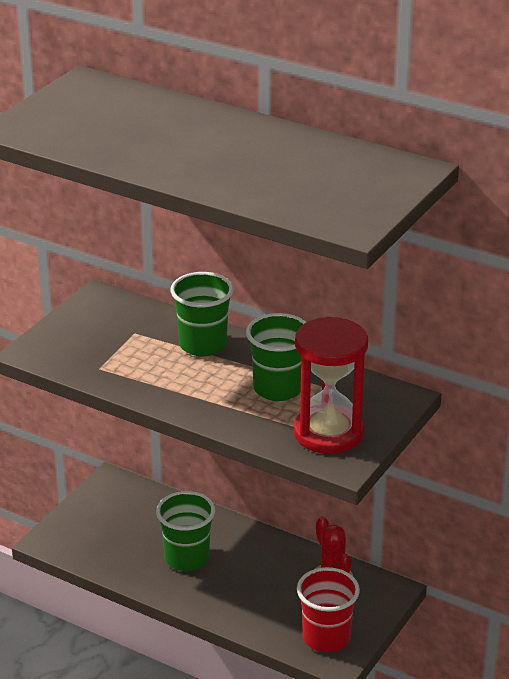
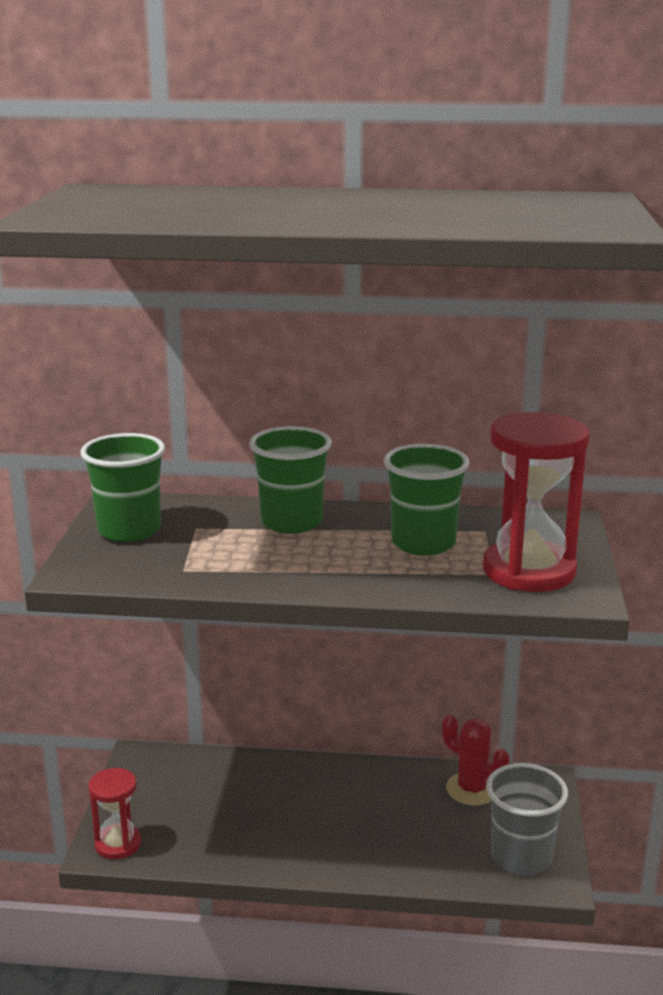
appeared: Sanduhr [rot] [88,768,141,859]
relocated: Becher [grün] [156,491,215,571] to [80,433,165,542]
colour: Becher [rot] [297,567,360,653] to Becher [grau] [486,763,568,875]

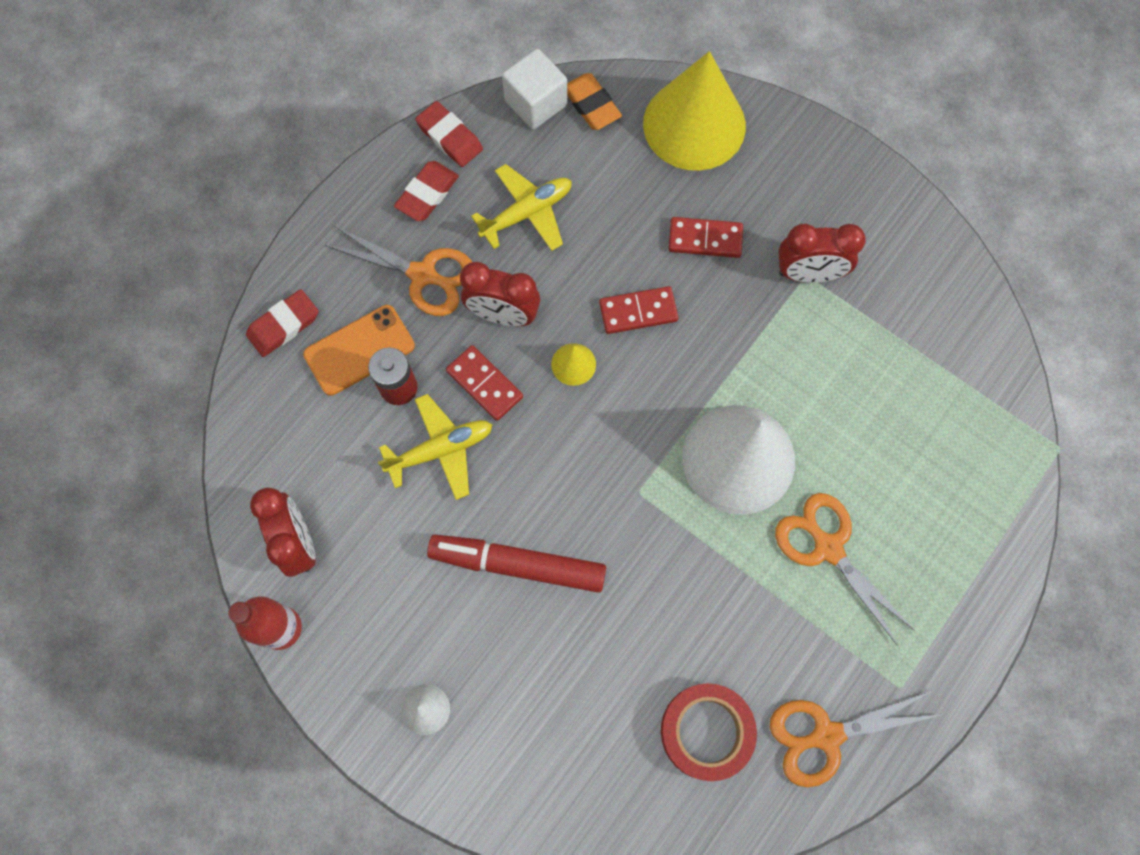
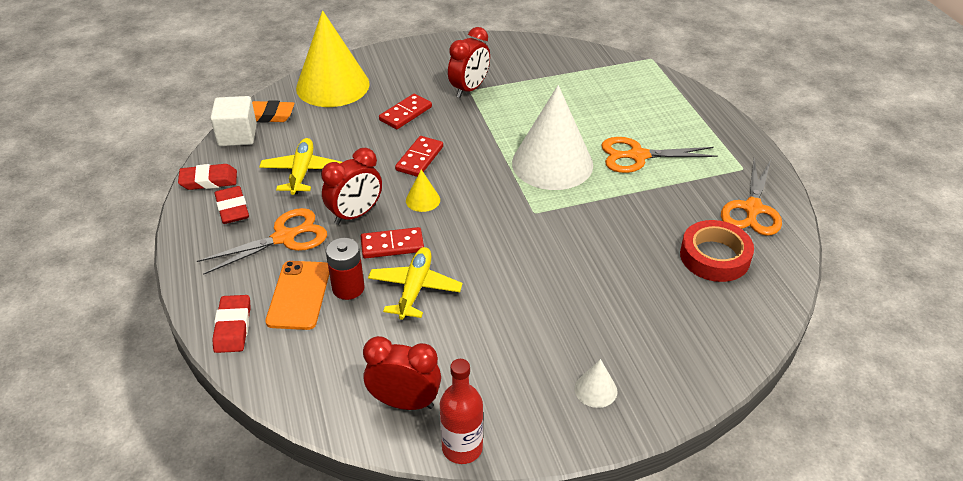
missing: Filzstift [rot] [427,535,606,593]

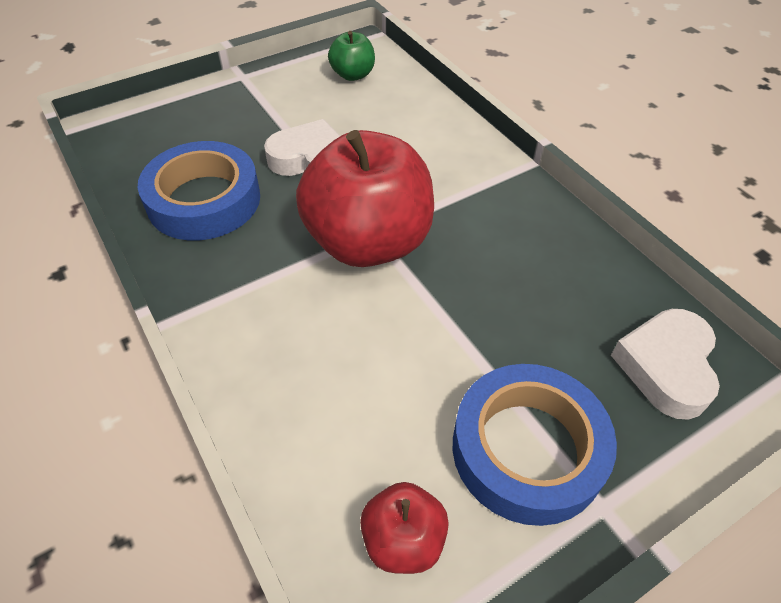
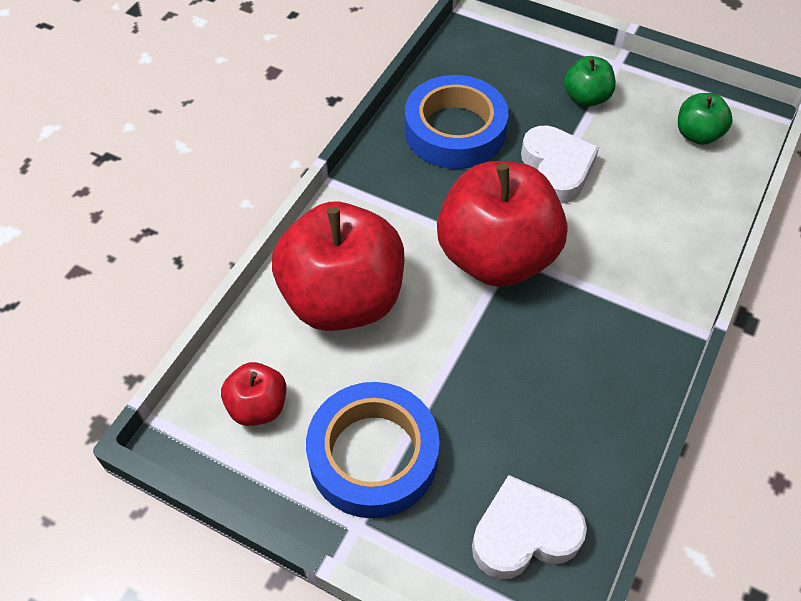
appeared: Apfel [rot] [272,202,405,331]; Apfel [grün] [564,56,616,107]

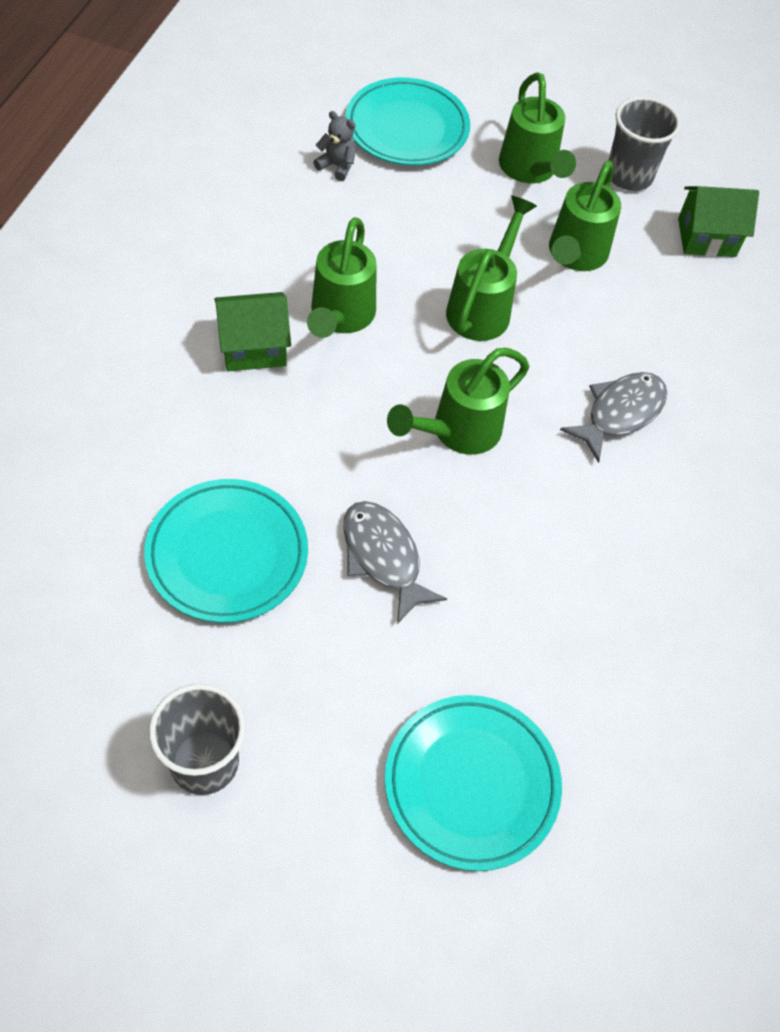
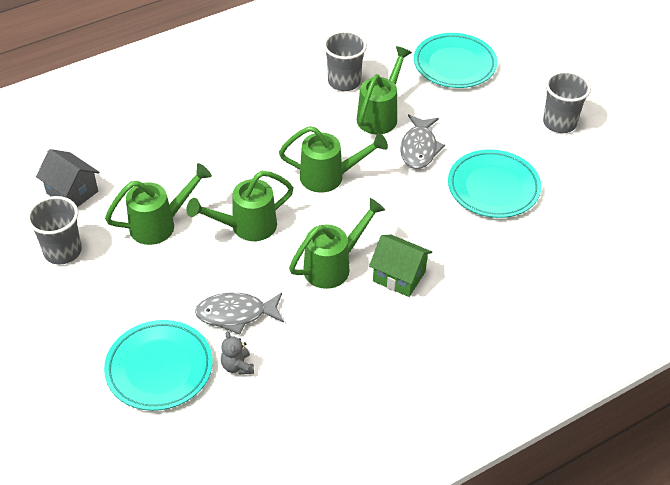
appeared: Becher [grau] [323,31,367,91]
relocated: Fisch [grau] [560,372,668,463] to [195,293,284,334]; Gießkanne [grün] [499,72,576,183] to [357,46,412,134]
colour: Haus [grün] [678,186,759,257] to Haus [grau] [36,149,100,207]

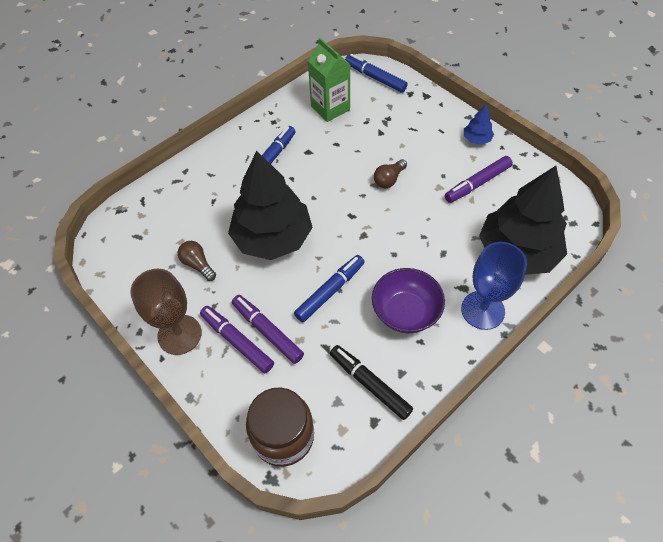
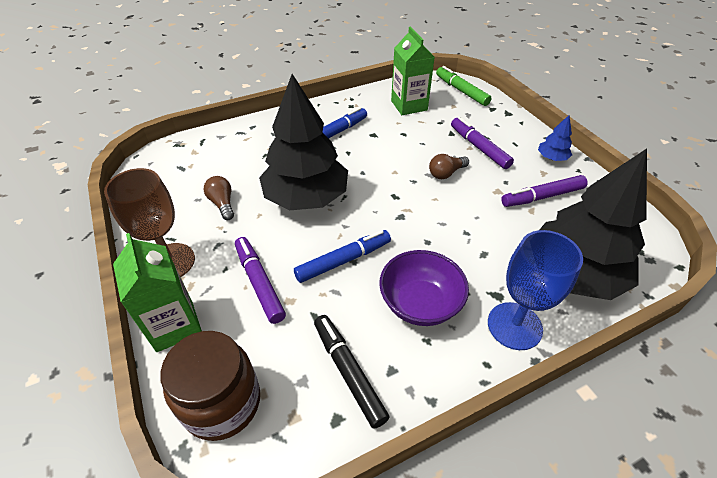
appeared: Getränkekarton [grün] [113,233,202,352]
relocated: Filzstift [lila] [200,306,274,373] to [451,117,514,169]
colour: Filzstift [blau] [345,54,408,93] to Filzstift [grün] [436,66,492,106]

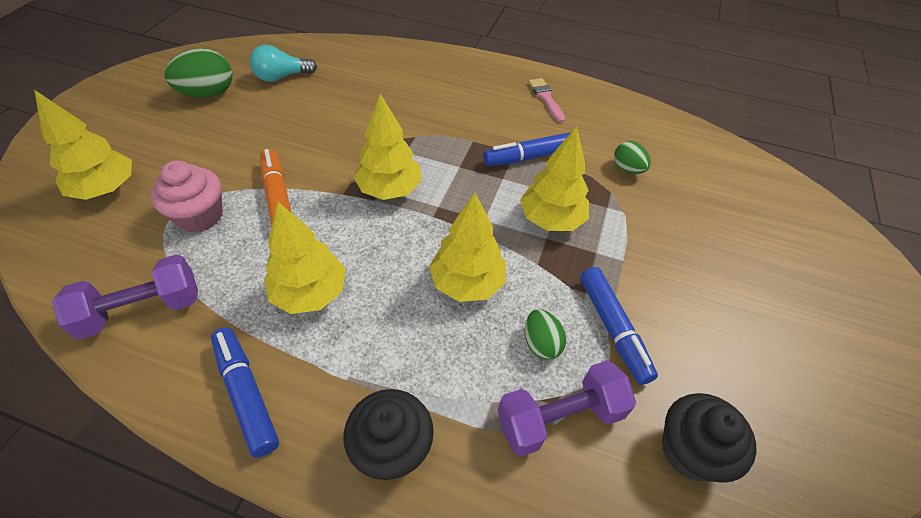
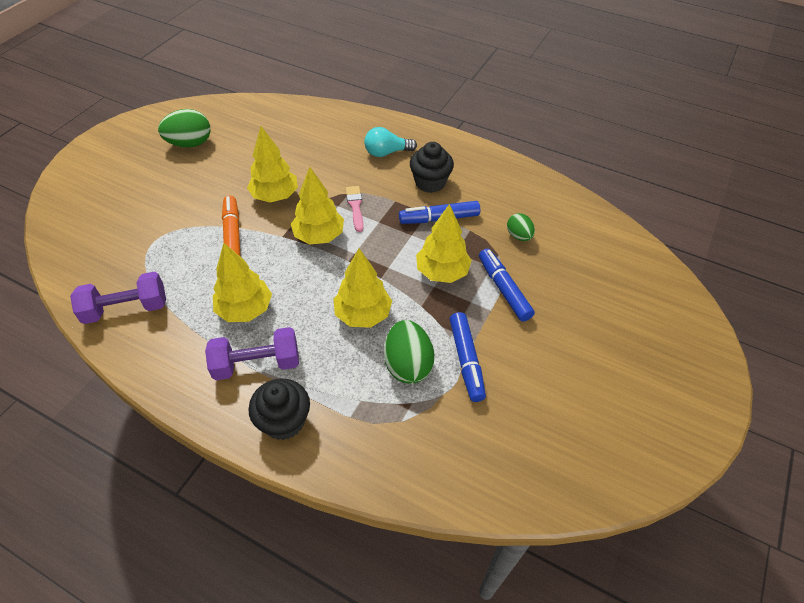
missing: Muffin [rosa] [151,160,223,233]
relocated: Hantel [lila] [498,361,636,457] to [205,327,299,380]; Baum [gelb] [34,90,132,200] to [247,126,298,202]; Pinsel [rosa] [529,78,565,122] to [346,186,364,232]; Glühbirne [türkis] [250,45,317,82] to [364,127,417,157]; Muffin [schwarz] [662,393,756,483] to [410,142,454,193]; Filzstift [blau] [211,327,279,458] to [479,249,535,322]
size: Ei [grün] [525,309,566,360] = [384,320,434,384] x1.68

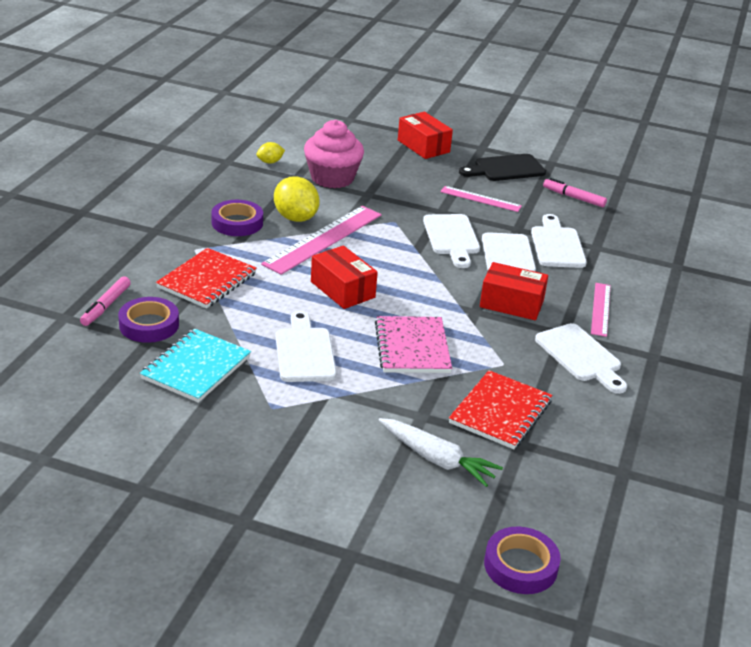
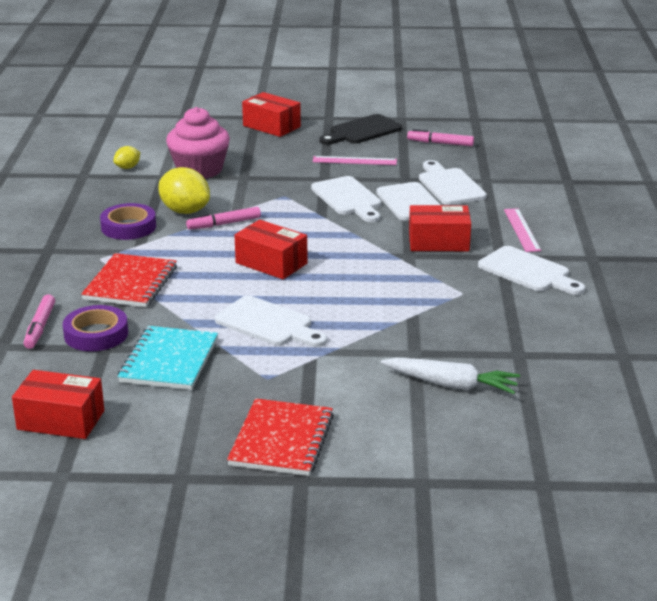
missing: Notizbuch [rosa] [375,316,452,373]; Klebeband [lila] [484,527,561,594]
appeared: Schachtel [rot] [12,370,104,439]
relocated: Notizbuch [rot] [449,370,552,449] to [227,398,334,476]
exchanged: Lineal [rosa] [261,206,382,275] to Filzstift [rosa] [186,207,261,230]
spun: Schneidebrett [weiß] [275,311,337,382] = [215,296,327,347] 150 degrees clockwise

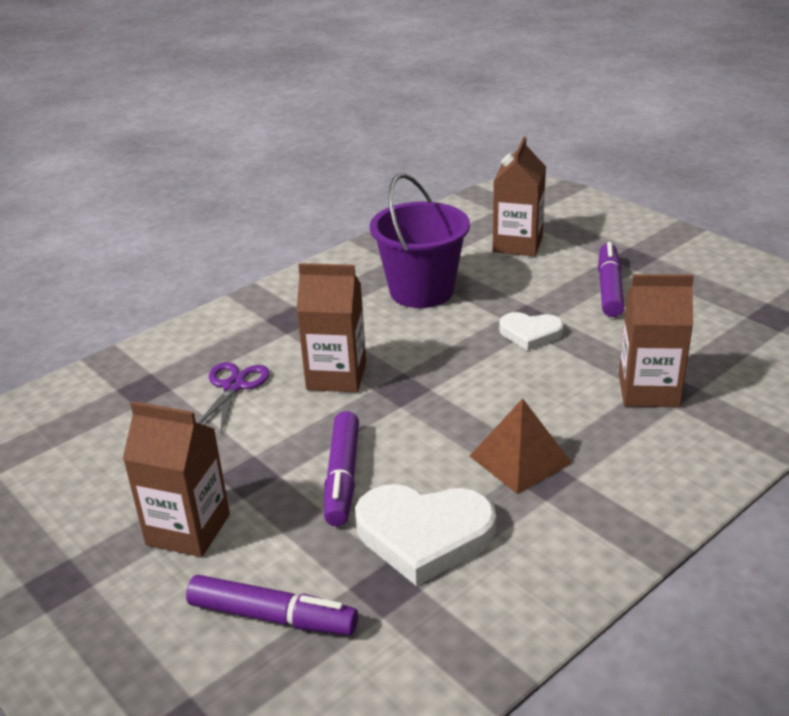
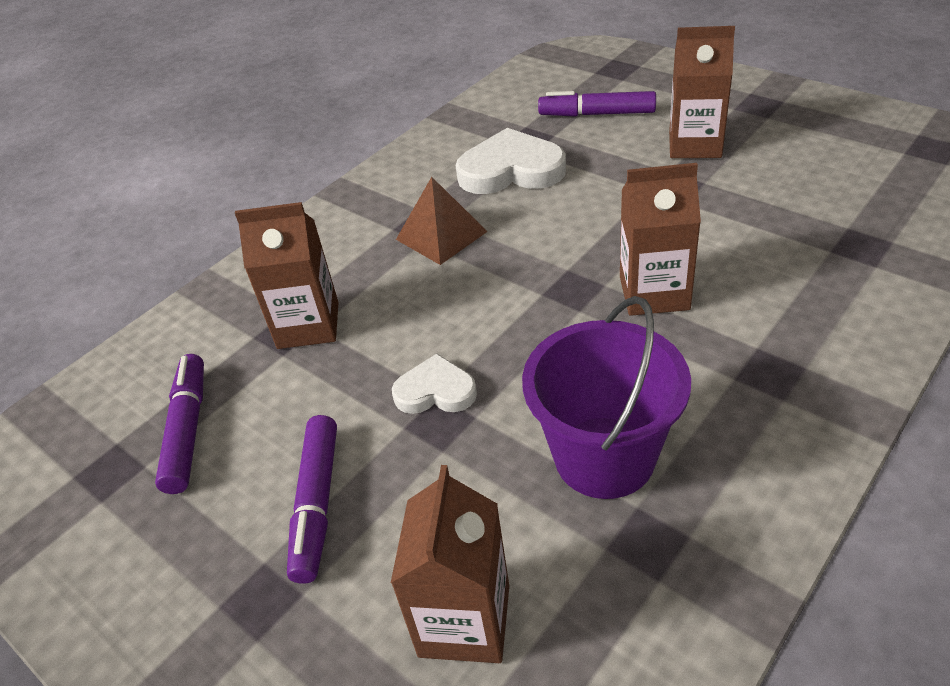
missing: Schere [lila] [198,362,270,434]
relocated: Filzstift [lila] [324,411,359,526] to [155,354,204,494]

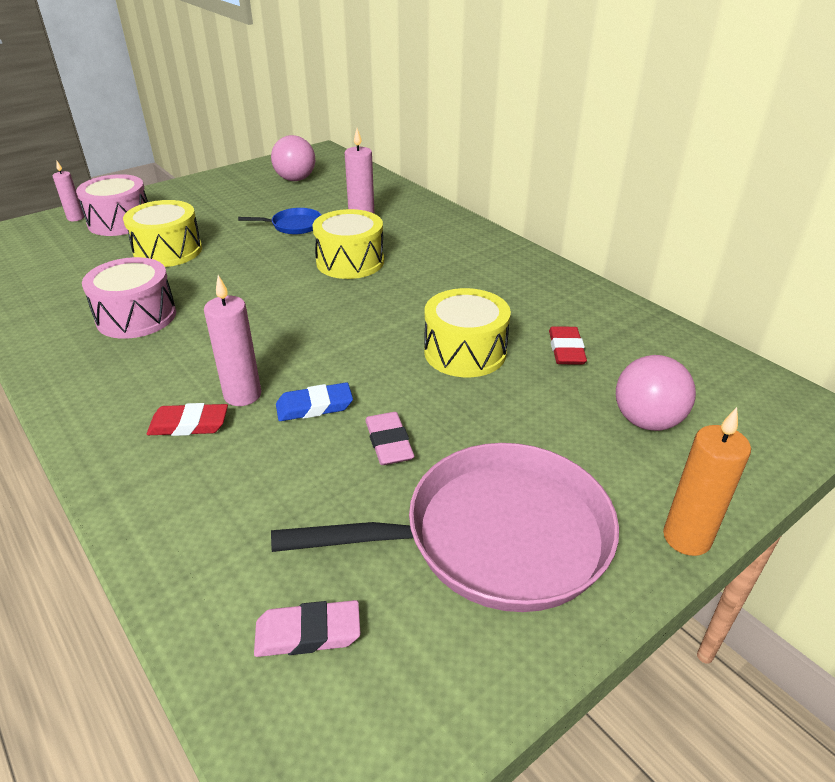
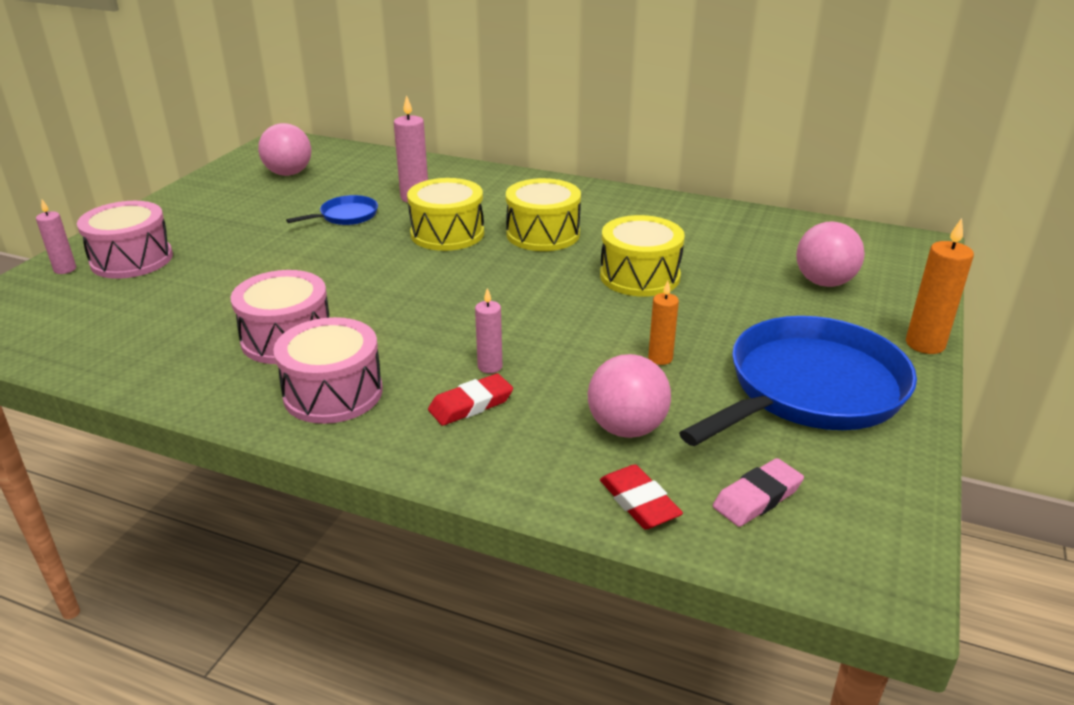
missing: Radiergummi [blau] [276,382,353,421]
appeared: Trommel [rosa] [273,317,383,424]; Ball [rosa] [588,354,671,438]
relocated: Trommel [gelb] [123,200,202,267] to [506,178,581,251]; Radiergummi [rot] [549,326,587,365] to [600,464,683,529]
exchanged: Radiergummi [rosa] [365,412,415,465] to Kerze [orange] [648,280,679,365]
colour: Pfanne [rosa] [271,443,619,612] to Pfanne [blau] [679,316,917,446]
size: Kerze [rosa] [204,275,261,406] = [475,288,502,373] x0.63

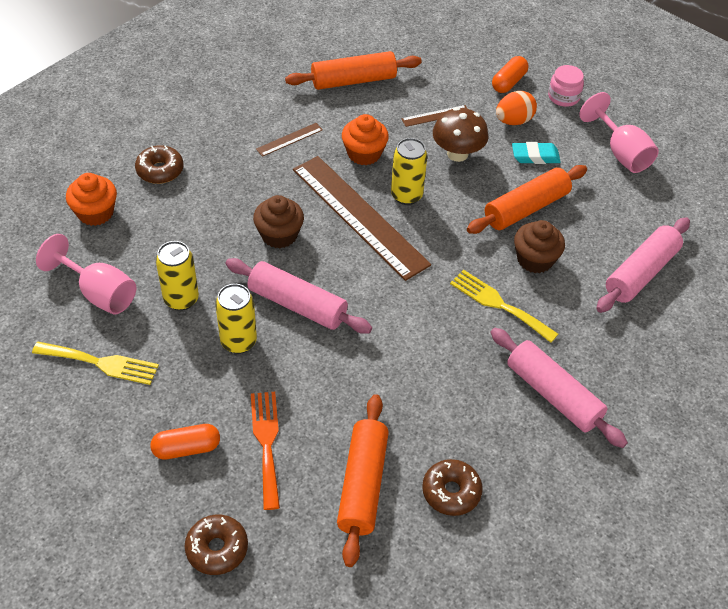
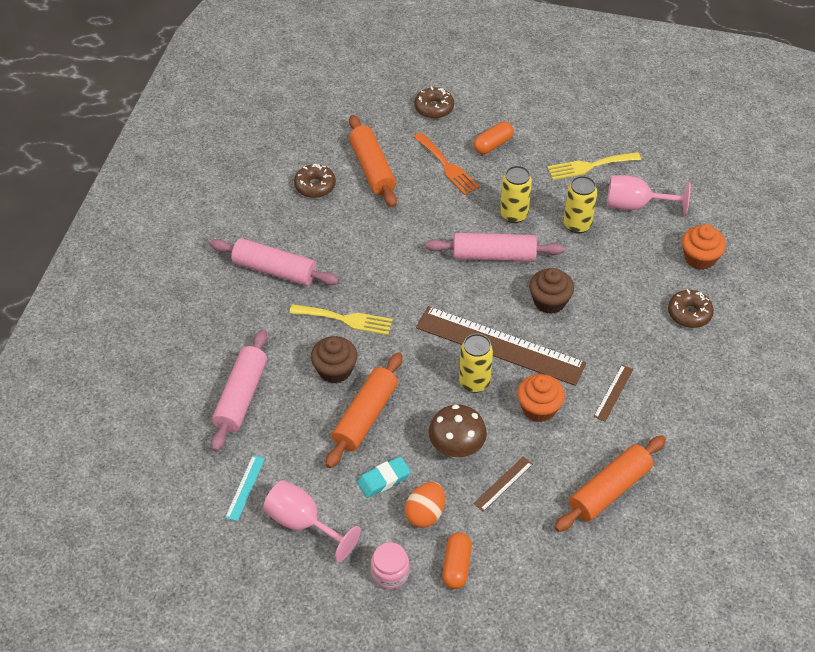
appeared: Lineal [türkis] [225,455,265,521]

